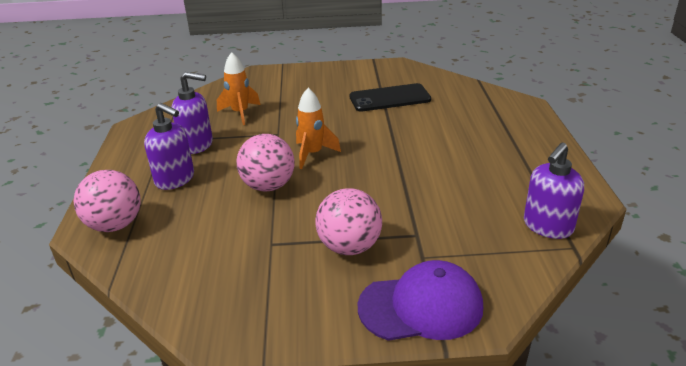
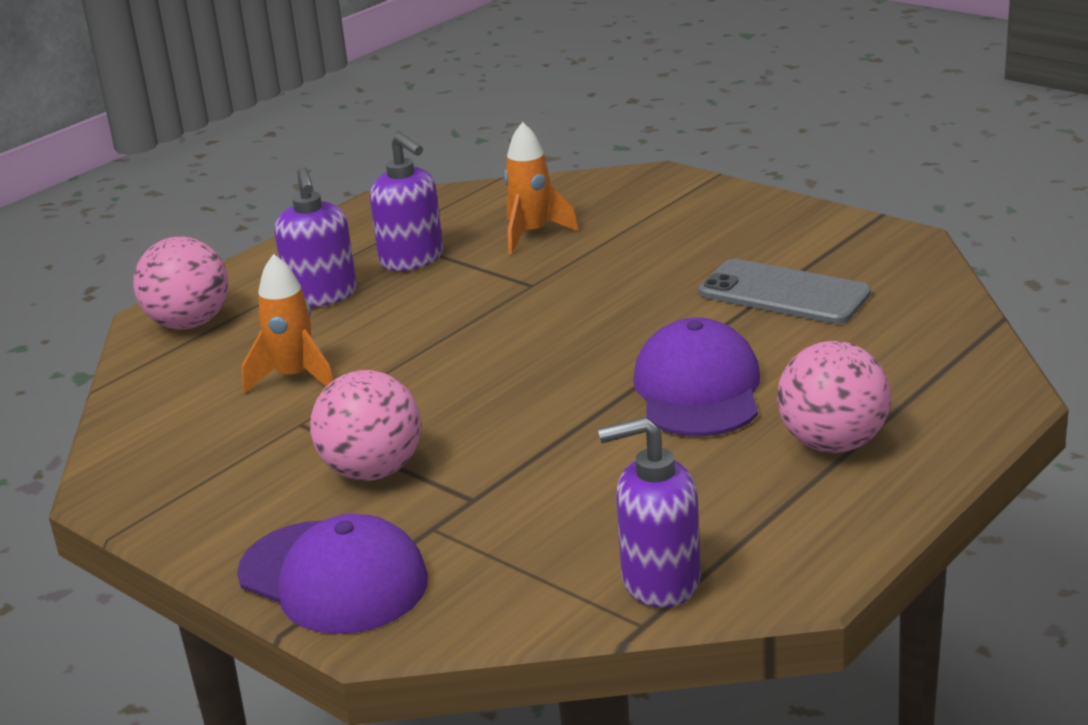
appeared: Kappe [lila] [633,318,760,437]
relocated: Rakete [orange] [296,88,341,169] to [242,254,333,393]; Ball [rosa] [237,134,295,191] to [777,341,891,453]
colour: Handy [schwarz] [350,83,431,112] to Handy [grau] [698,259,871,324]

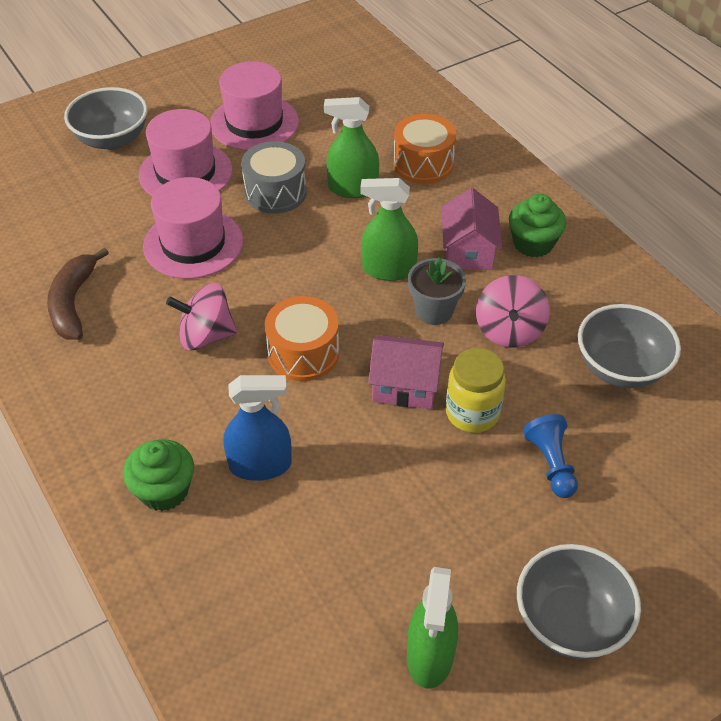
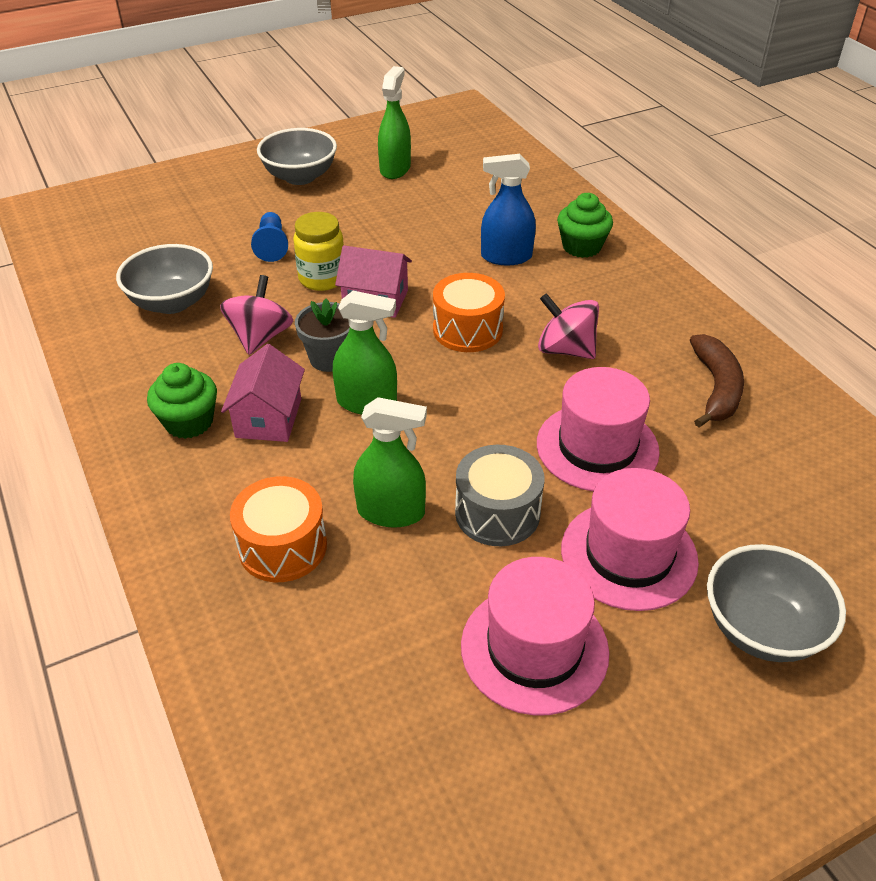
spun: Kreisel [rosa] [166,283,237,350] = [538,293,599,359] 150 degrees counterclockwise

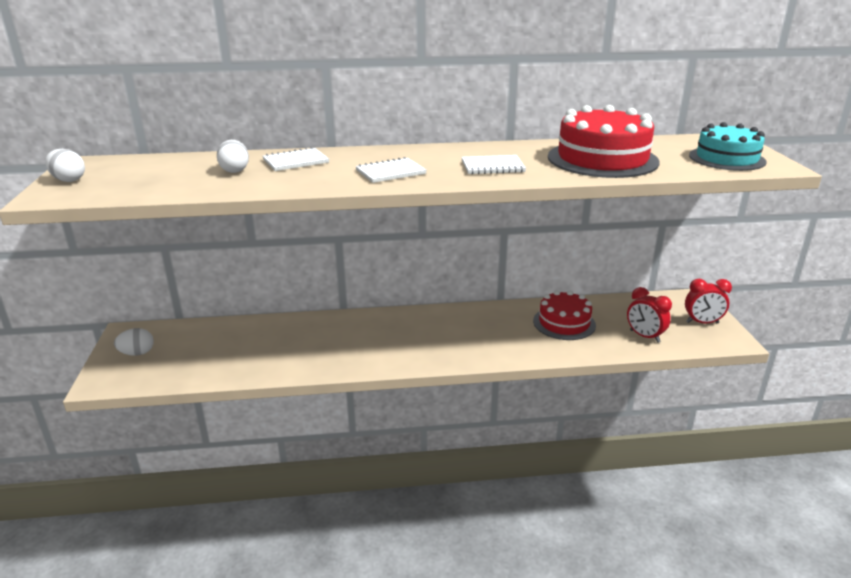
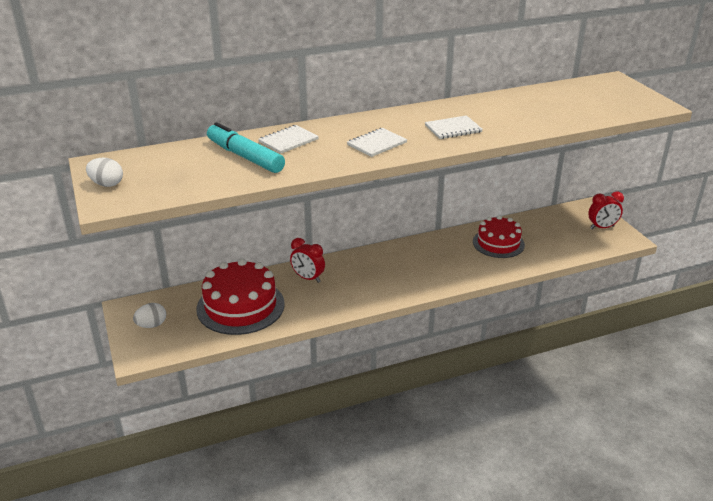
missing: Kuchen [türkis] [689,122,767,171]
relocated: Kuchen [rot] [548,105,659,178] to [197,259,285,335]; Wecker [rot] [627,287,672,343] to [290,238,325,283]
exchanged: Ei [weiß] [217,140,249,173] to Filzstift [türkis] [207,122,285,173]

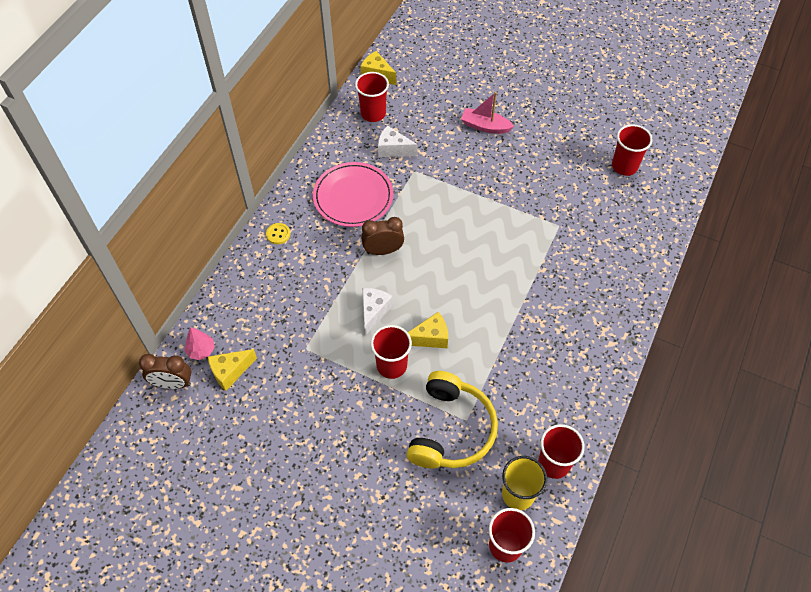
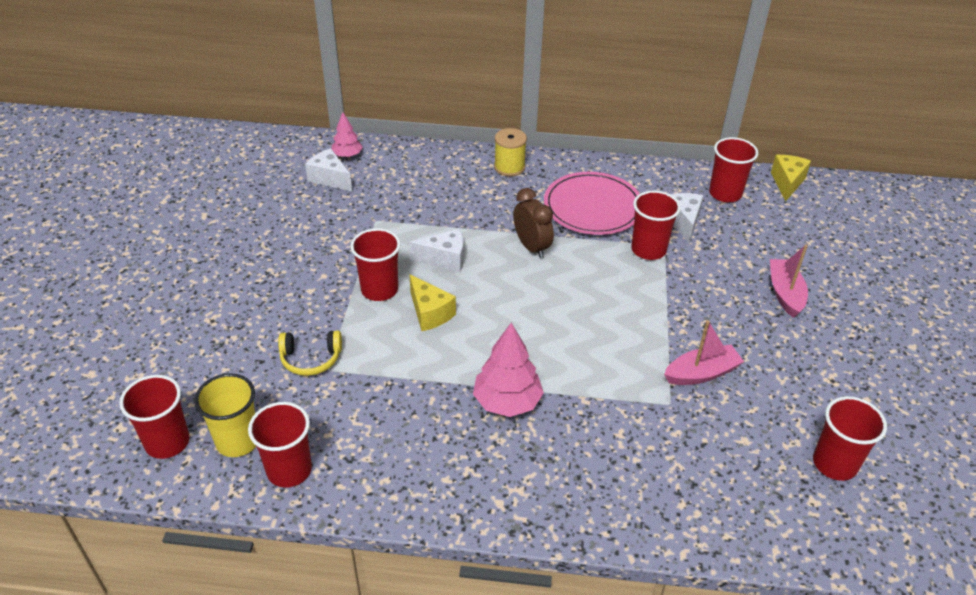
missing: Wecker [braun] [139,354,191,389]
appeared: Baum [rosa] [473,323,544,417]; Becher [rot] [631,191,681,260]; Boot [rosa] [664,320,744,385]
exchanged: Knopf [gelb] [266,223,290,244] to Garnrolle [gelb] [494,128,527,177]
colour: Käse [gelb] [208,349,257,391] to Käse [weiß] [305,148,352,191]
size: Kopfhörer [gelb] [407,371,498,468] = [278,330,342,376] x0.52

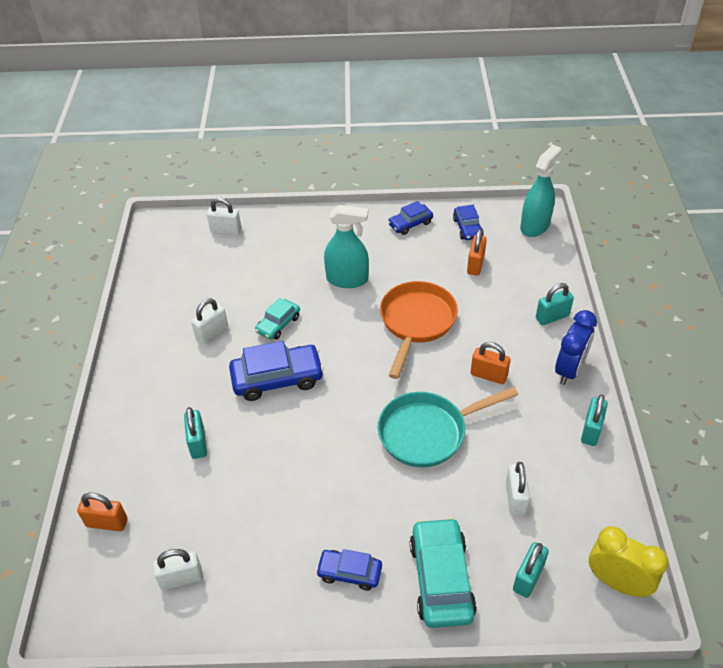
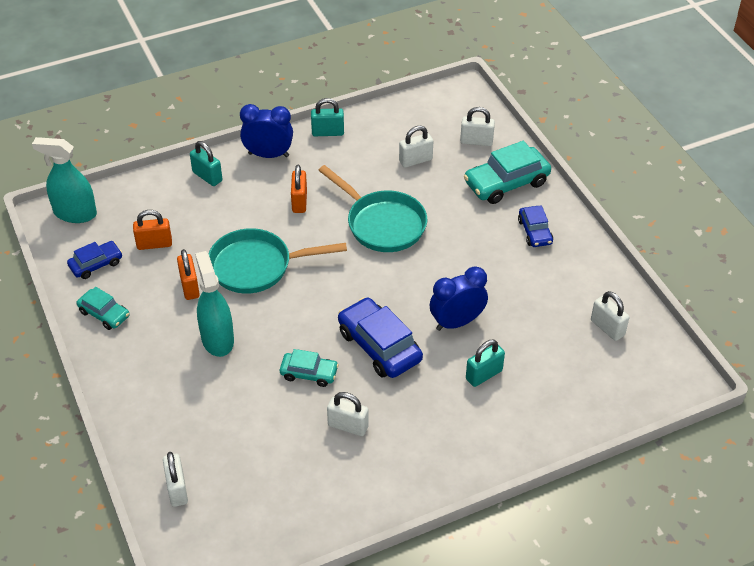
missing: Wecker [gelb] [589,526,669,597]
appeared: Wecker [blau] [430,266,488,331]
relocated: Vorhängeschloss [orange] [77,493,128,531] to [177,249,200,300]
colour: Auto [blau] [388,201,433,235] to Auto [türkis] [77,287,130,330]; Pfanne [orange] [380,281,458,379] to Pfanne [türkis] [209,228,347,294]; Vorhängeschloss [türkis] [513,542,549,598] to Vorhängeschloss [weiß] [460,107,495,146]

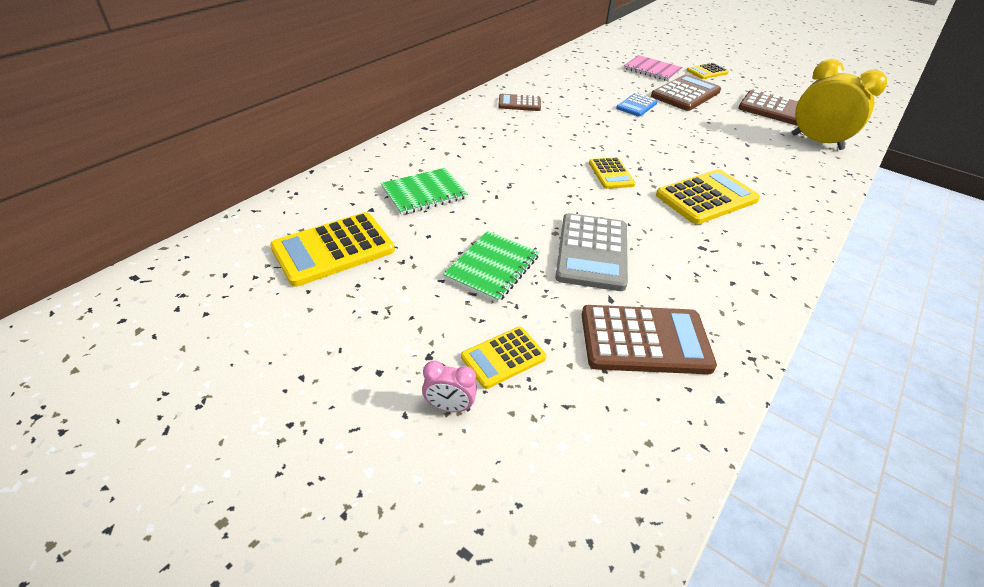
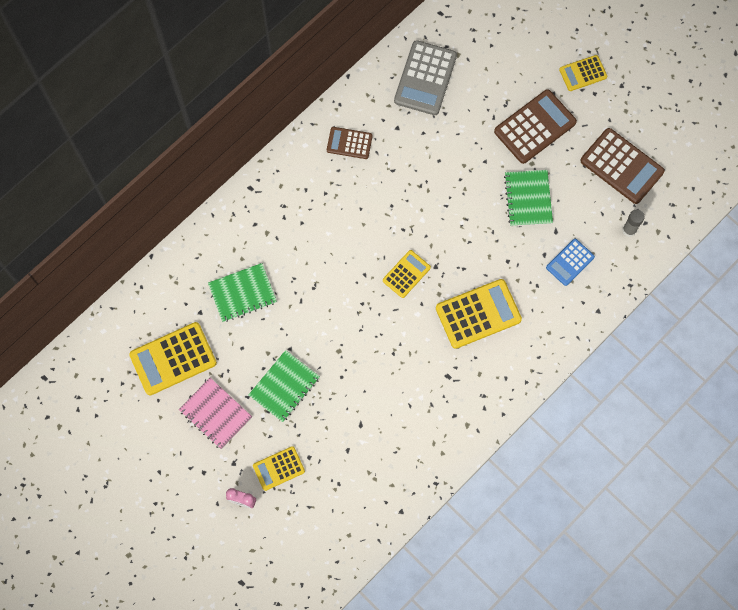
missing: Taschenrechner [braun] [582,305,717,374]
appeared: Notizbuch [grün] [504,170,553,226]
relocated: Notizbuch [rosa] [624,55,683,81] to [179,378,252,449]; Taschenrechner [grau] [555,213,628,291] to [394,40,457,115]; Taschenrechner [blau] [616,93,658,117] to [546,239,595,286]
exchanged: Wecker [gelb] [792,59,887,150] to Klebestift [grau] [622,210,645,237]
spun: Taschenrechner [gelb] [589,157,636,189] = [383,250,431,298] 135 degrees counterclockwise

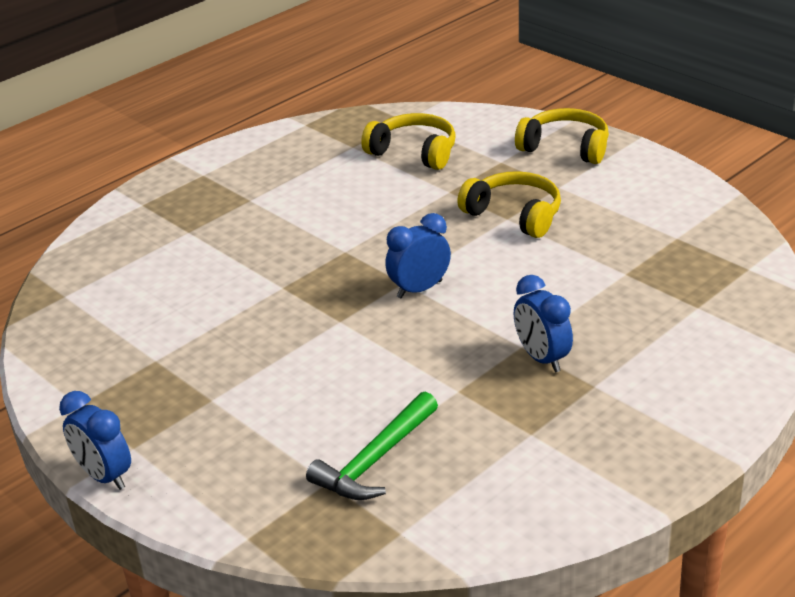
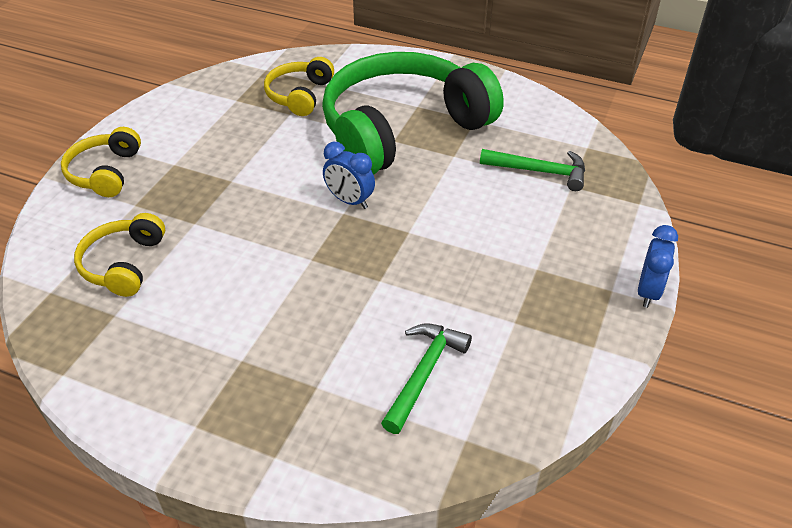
appeared: Hammer [grün] [381,324,472,434]
relocated: Kopfhörer [gelb] [457,171,561,238] to [264,57,334,116]
exchanged: Wecker [blau] [514,275,573,372] to Kopfhörer [grün] [322,52,504,175]

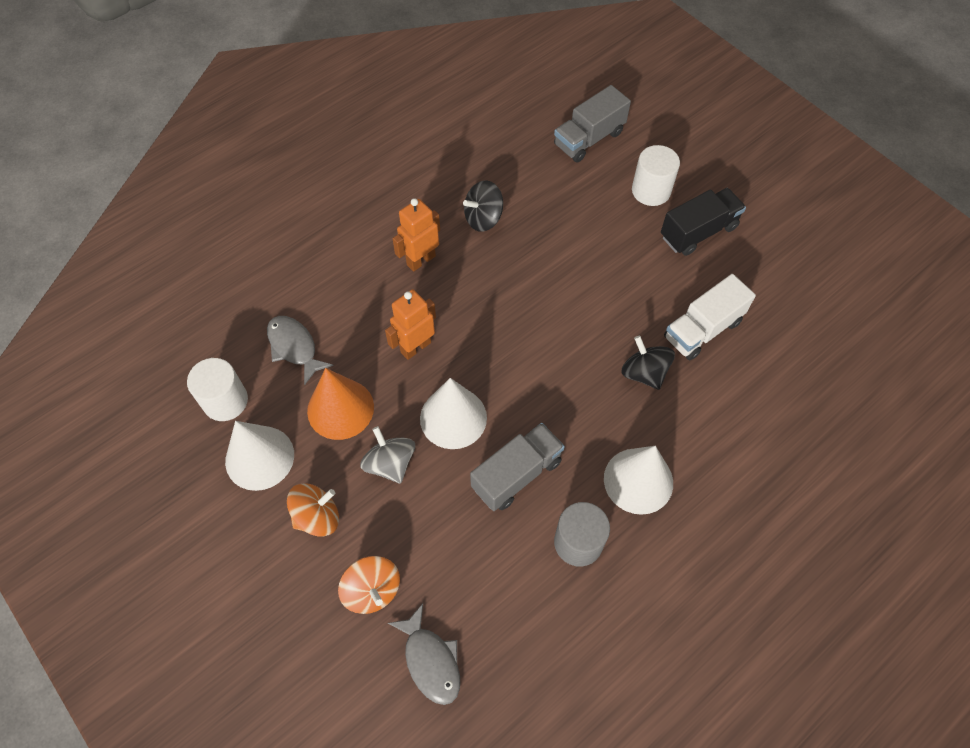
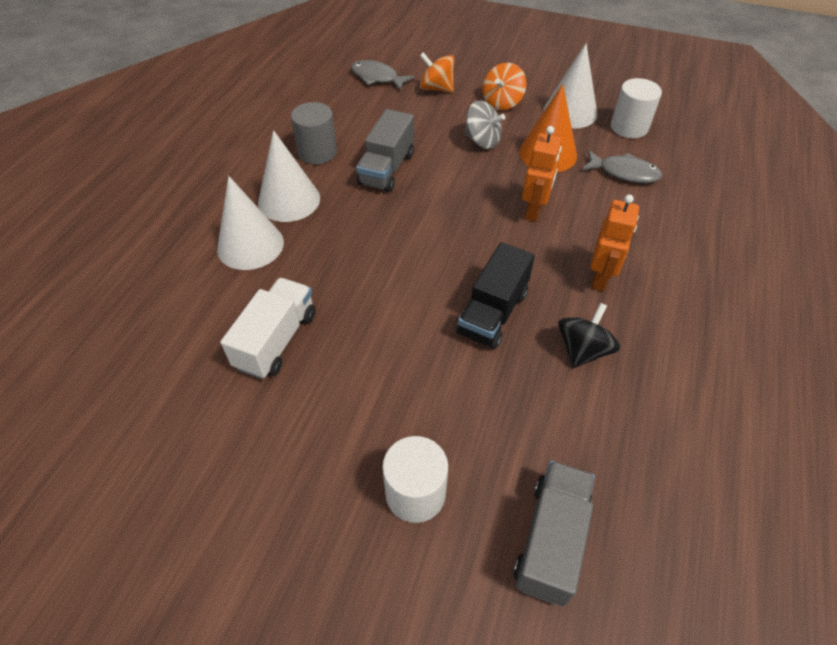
missing: Kreisel [schwarz] [622,336,675,390]
relocated: Kegel [weiß] [420,378,487,449] to [217,176,284,270]; Lastwagen [schwarz] [661,188,746,256] to [456,242,535,349]

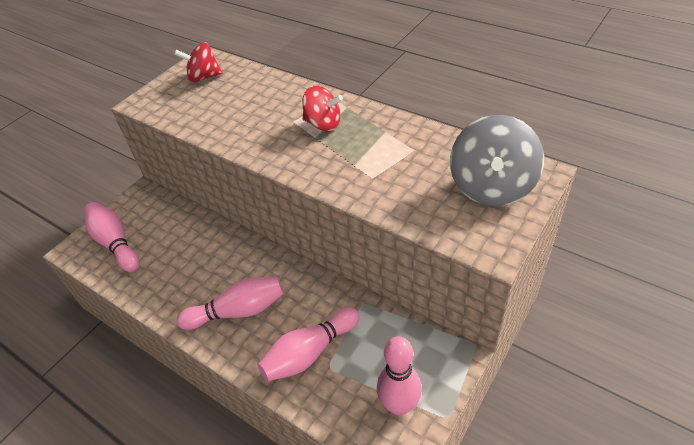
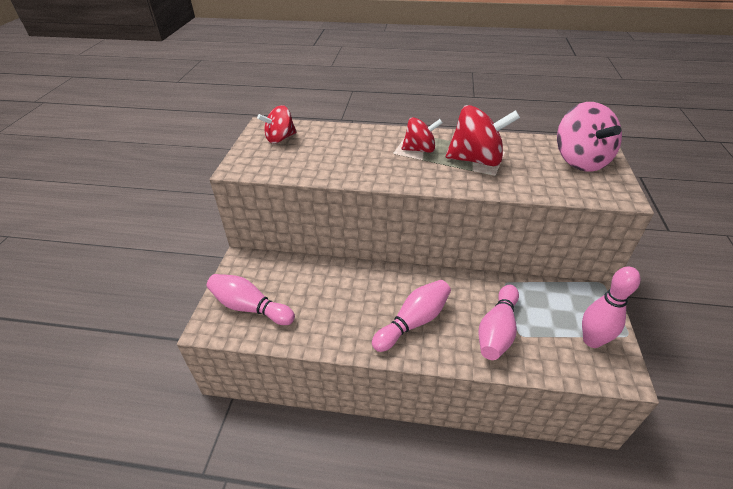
appeared: Kreisel [rot] [446,105,520,166]
colour: Kreisel [grau] [450,115,544,206] to Kreisel [rosa] [557,102,622,172]

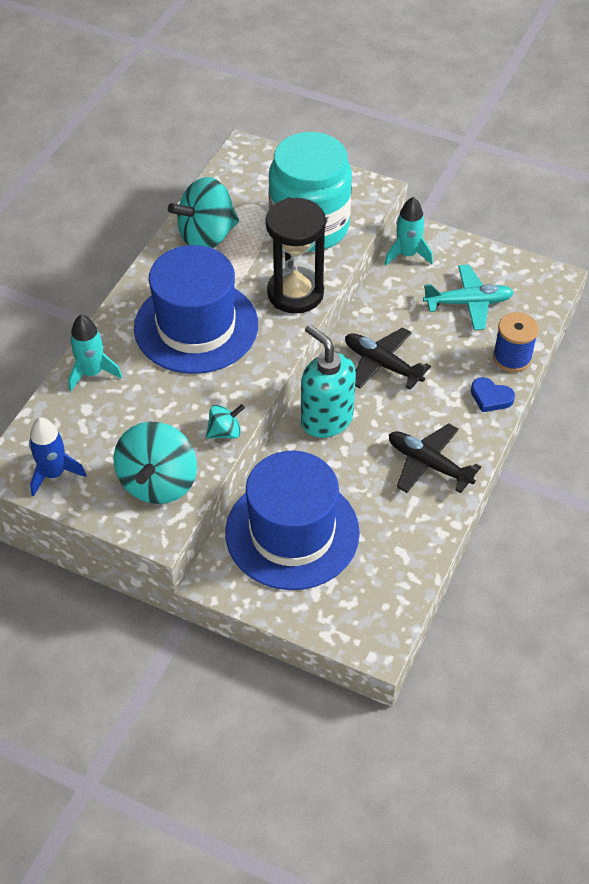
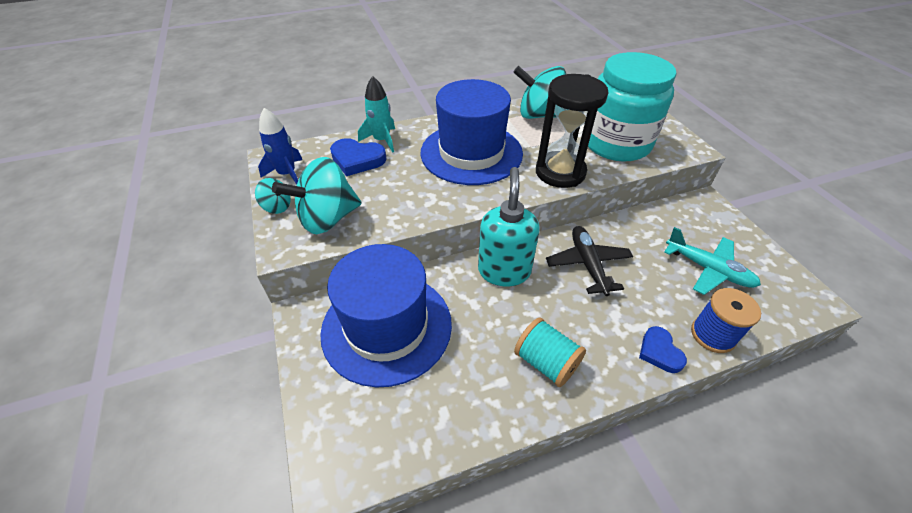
missing: Rakete [türkis] [385,197,433,265]
appeared: Herz [blau] [330,138,387,176]
relocated: Kreisel [türkis] [206,404,245,439] to [255,178,291,214]
exchanged: Flugzeug [schwarz] [389,423,481,493] to Garnrolle [türkis] [514,317,586,387]

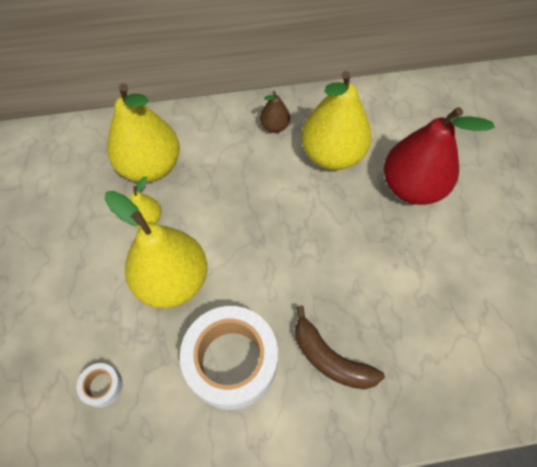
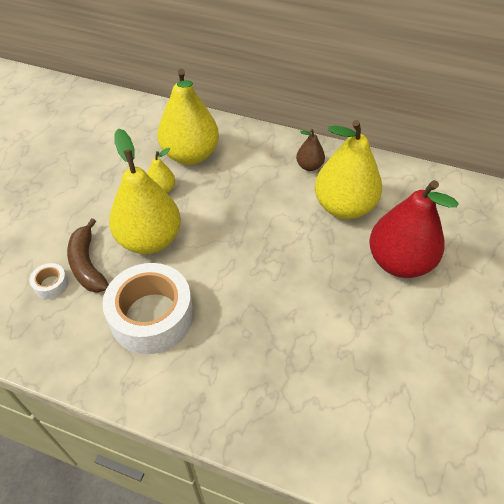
relocated: Banane [braun] [295,305,385,389] to [67,218,109,293]

